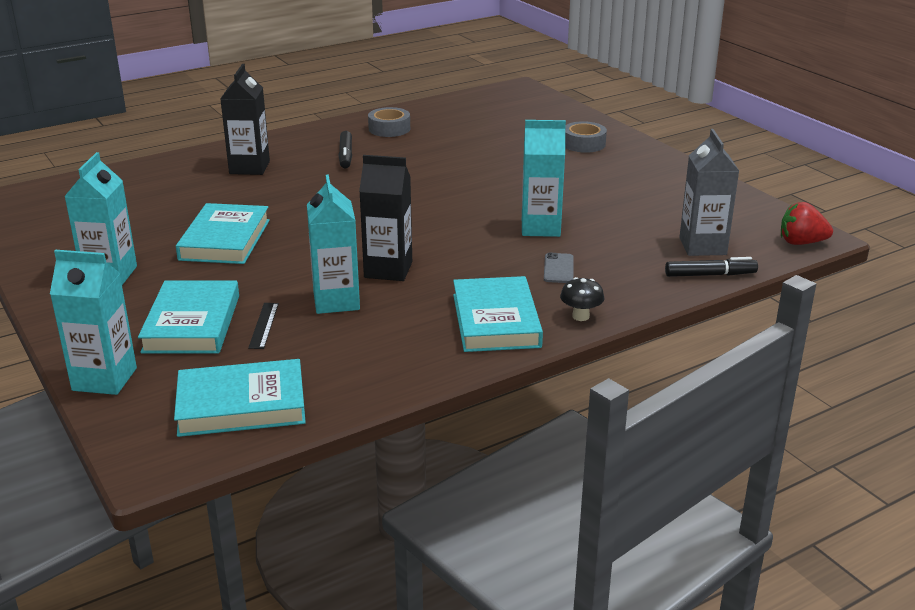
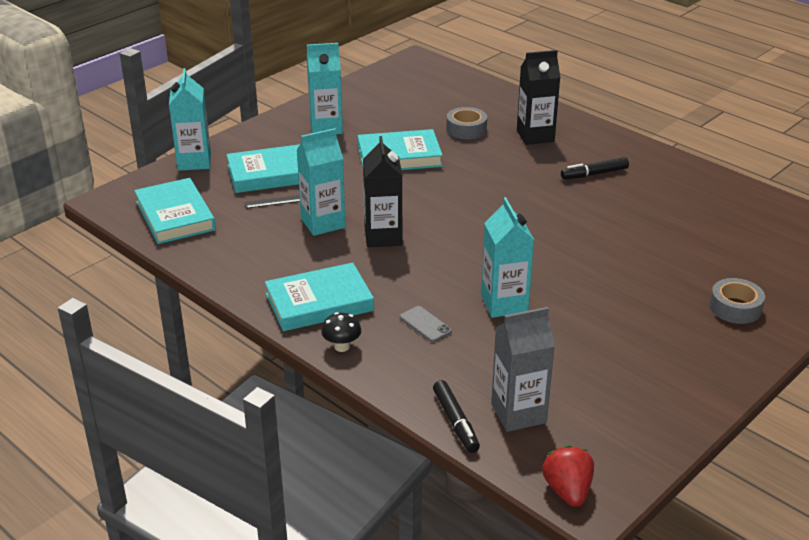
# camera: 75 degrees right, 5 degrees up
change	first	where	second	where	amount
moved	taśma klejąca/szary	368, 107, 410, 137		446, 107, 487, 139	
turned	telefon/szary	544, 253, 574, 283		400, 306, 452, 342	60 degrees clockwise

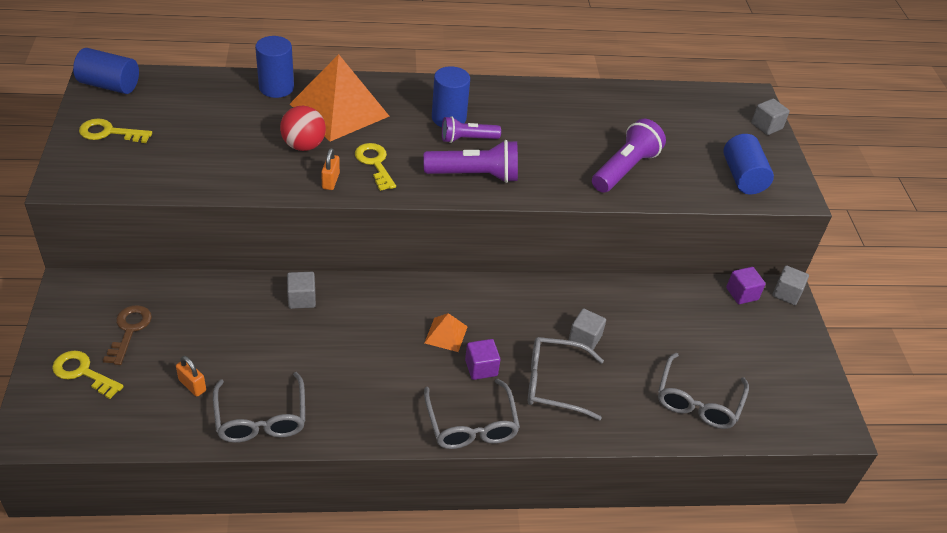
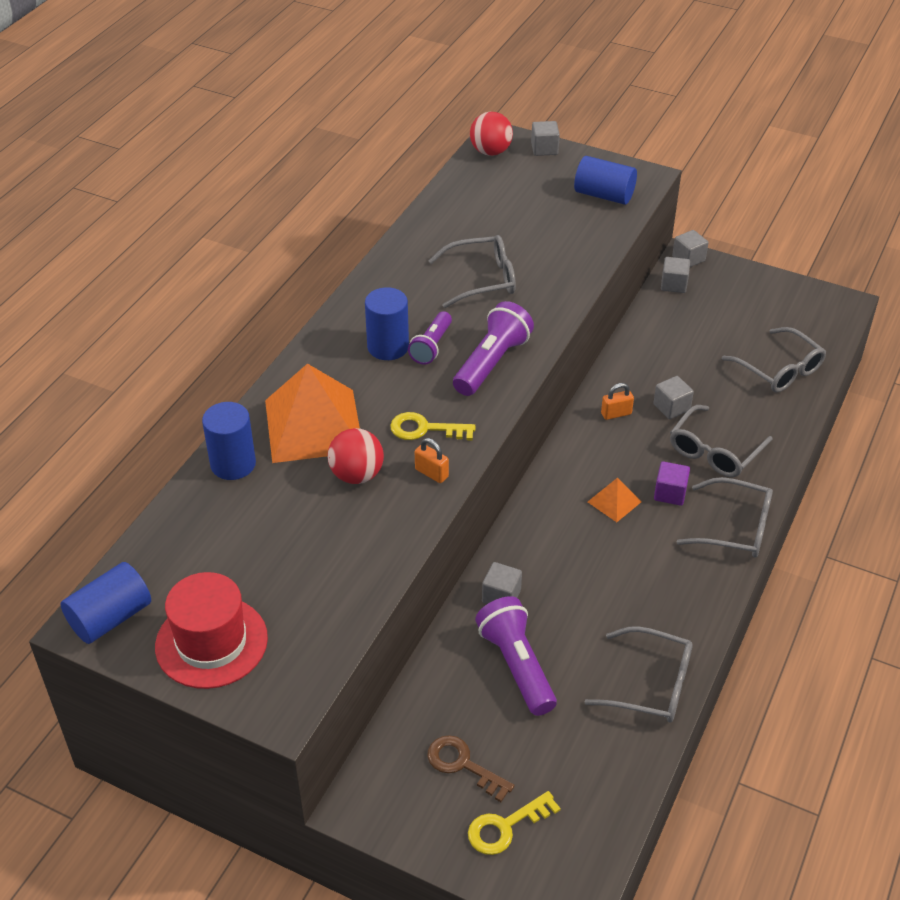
# camera: 55 degrees left, 0 degrees up
change	first	where	second	where	amount
added			okulary/szary	429, 235, 516, 308	
added			piłka/czerwony	470, 112, 513, 156	
moved	kłódka/pomarańczowy	176, 356, 206, 397		601, 383, 634, 420	
moved	latarka/fioletowy	592, 119, 666, 193		475, 596, 557, 716	
replaced	klucz/żółty	79, 118, 152, 143	kapelusz/czerwony	155, 572, 268, 689	
recoloured	sześcian/fioletowy	726, 267, 766, 304	sześcian/szary	661, 257, 690, 293	

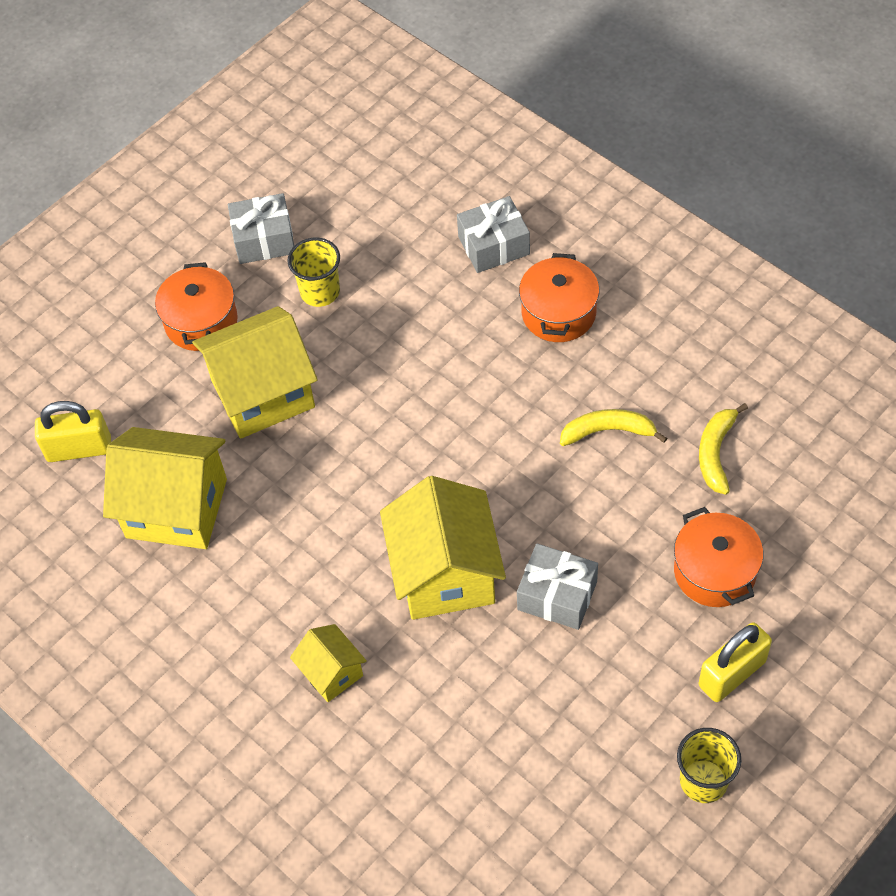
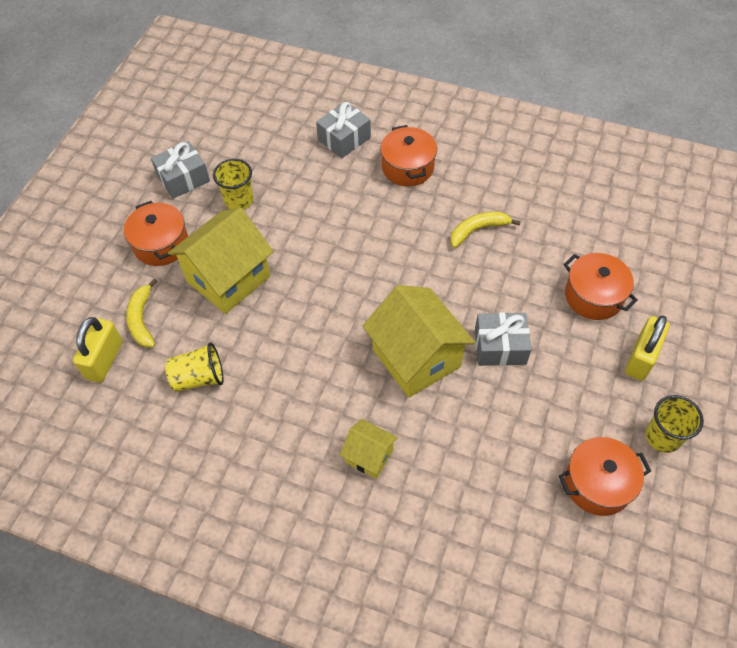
# camera: 25 degrees left, 0 degrees up
change	first	where	second	where	amount
added			garnek/pomarańczowy	559, 437, 651, 516	
moved	banan/żółty	699, 403, 748, 495		126, 278, 157, 348	
replaced	domek/żółty	103, 427, 227, 549	szklanka/żółty	165, 342, 224, 392	
turned	kłódka/żółty	35, 401, 111, 462		73, 317, 123, 383	45 degrees counterclockwise

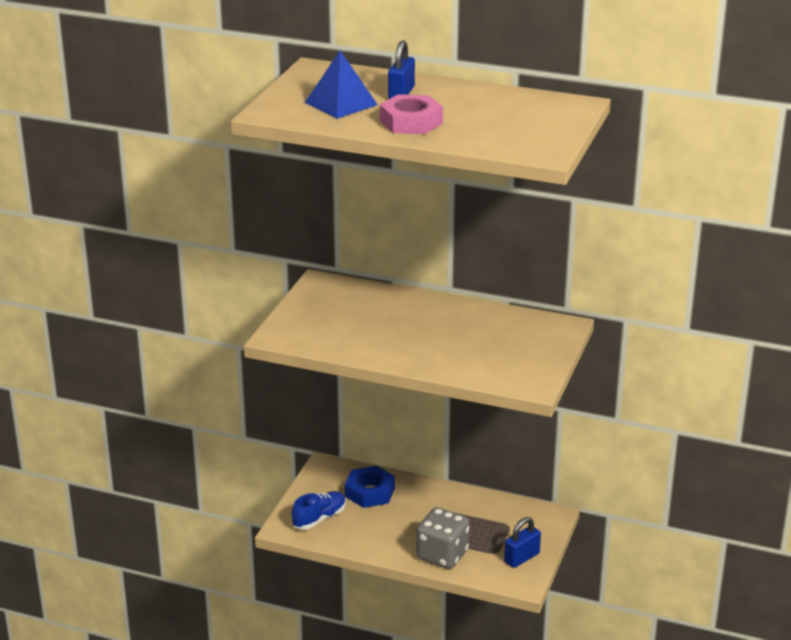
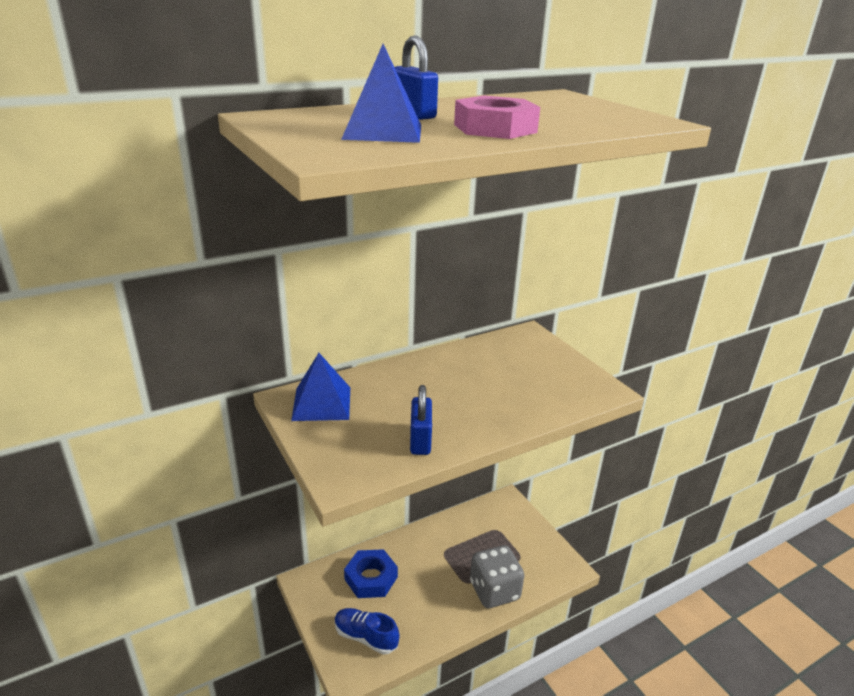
# camera: 50 degrees left, 0 degrees up
change	first	where	second	where	amount
added			piramida/niebieski	291, 353, 350, 421	
moved	kłódka/niebieski	504, 517, 541, 568		410, 385, 432, 455	
turned	but/niebieski	292, 491, 346, 530		335, 608, 400, 655	60 degrees counterclockwise

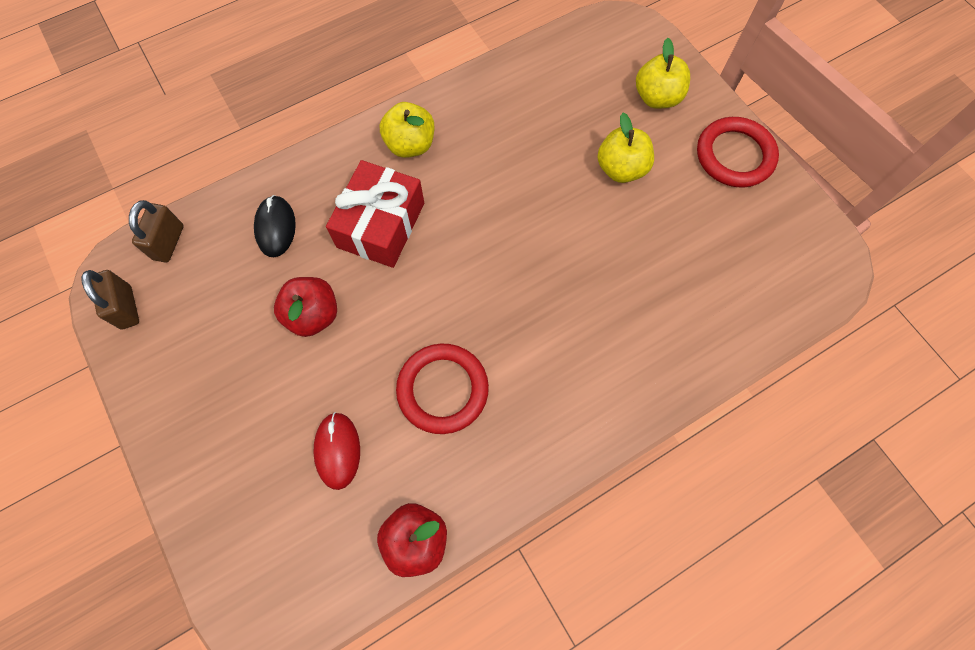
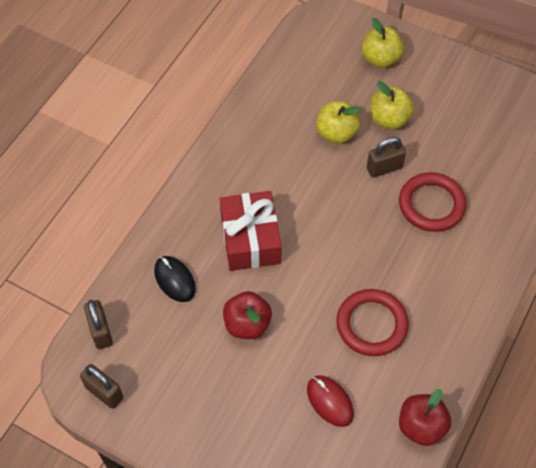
# camera: 30 degrees left, 10 degrees down
change	first	where	second	where	amount
added			kłódka/brązowy	367, 137, 406, 178	
moved	jabłko/żółty	380, 102, 434, 158		317, 101, 360, 144	
moved	pierścień/czerwony	697, 117, 779, 188		399, 172, 466, 232	

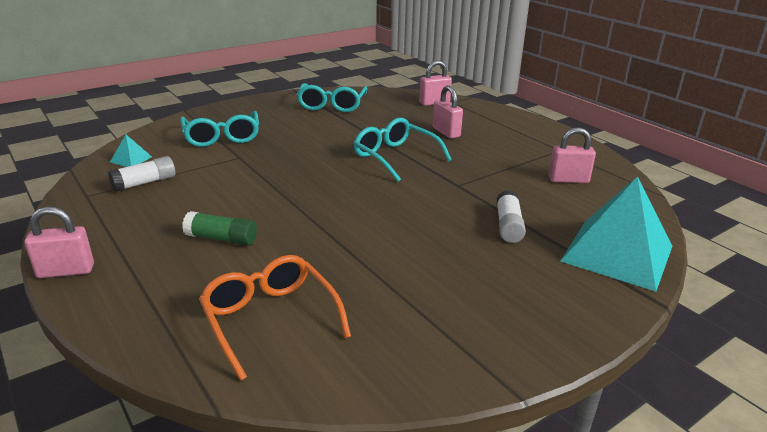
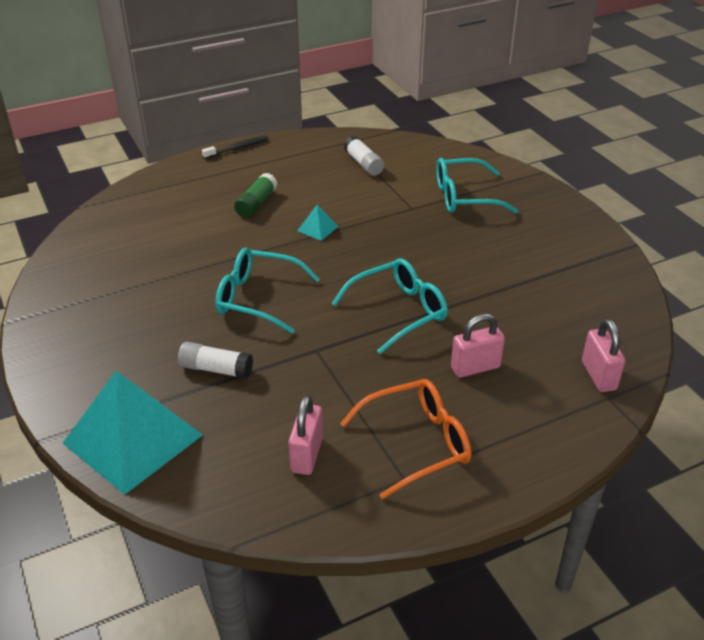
# camera: 100 degrees right, 10 degrees up
change	first	where	second	where	amount
moved	piramida/turkusowy	110, 135, 152, 167		297, 205, 339, 241	
moved	okulary/pomarańczowy	199, 255, 351, 381		340, 379, 471, 499	
moved	okulary/turkusowy	297, 83, 367, 112		215, 248, 320, 334	
replaced	kłódka/różowy	24, 206, 94, 278	szczoteczka do zębów/czarny	202, 136, 268, 159	

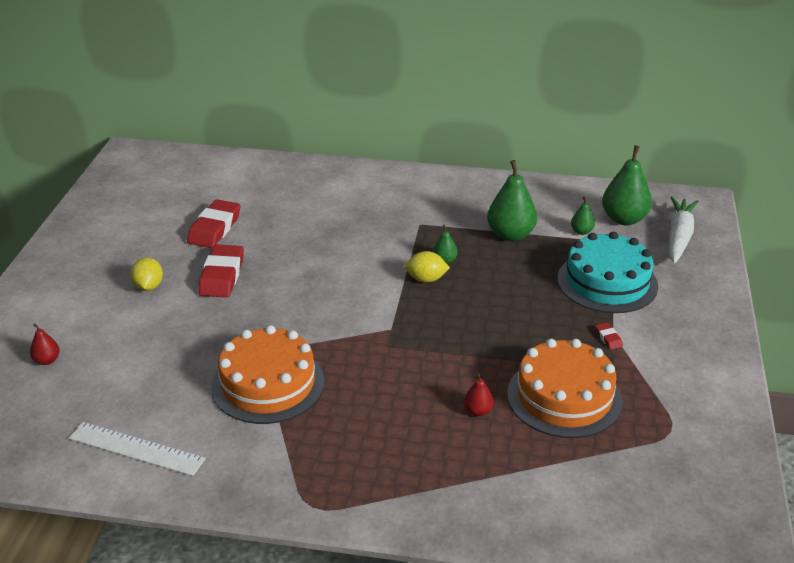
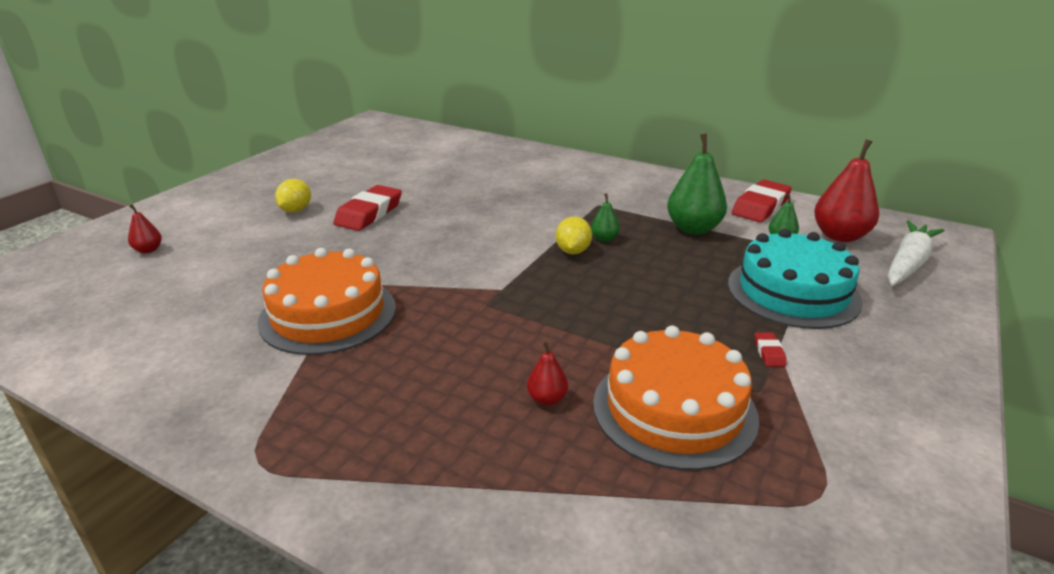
# camera: 20 degrees right, 5 degrees down
change	first	where	second	where	amount
removed	linijka/biały	69, 422, 206, 476			
moved	gumka do mazania/czerwony	187, 199, 241, 248		732, 180, 792, 222	
recoloured	gruszka/zielony	602, 145, 652, 225	gruszka/czerwony	814, 139, 879, 242	
turned	cytryna/żółty	405, 251, 450, 283		556, 216, 592, 254	75 degrees clockwise

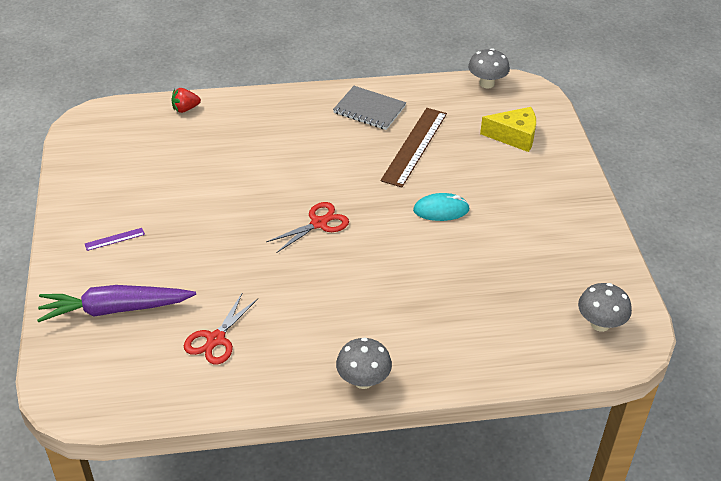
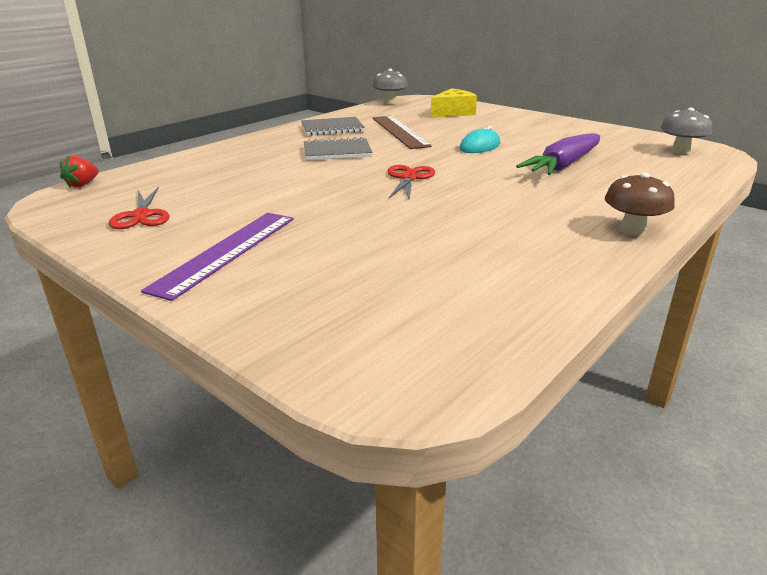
# camera: 40 degrees left, 15 degrees down
change	first	where	second	where	amount
added			zeszyt/szary	304, 137, 372, 160	
moved	marchewka/fioletowy	37, 285, 196, 322		516, 133, 600, 175	
moved	truskawka/czerwony	171, 88, 201, 113		60, 156, 98, 188	
moved	nożyczki/czerwony	184, 294, 258, 365		109, 186, 170, 229	
recoloured	grzyb/szary	336, 337, 392, 389	grzyb/brązowy	605, 172, 675, 236	
resized	linijka/fioletowy	85, 228, 145, 251		141, 213, 294, 301	x2.36

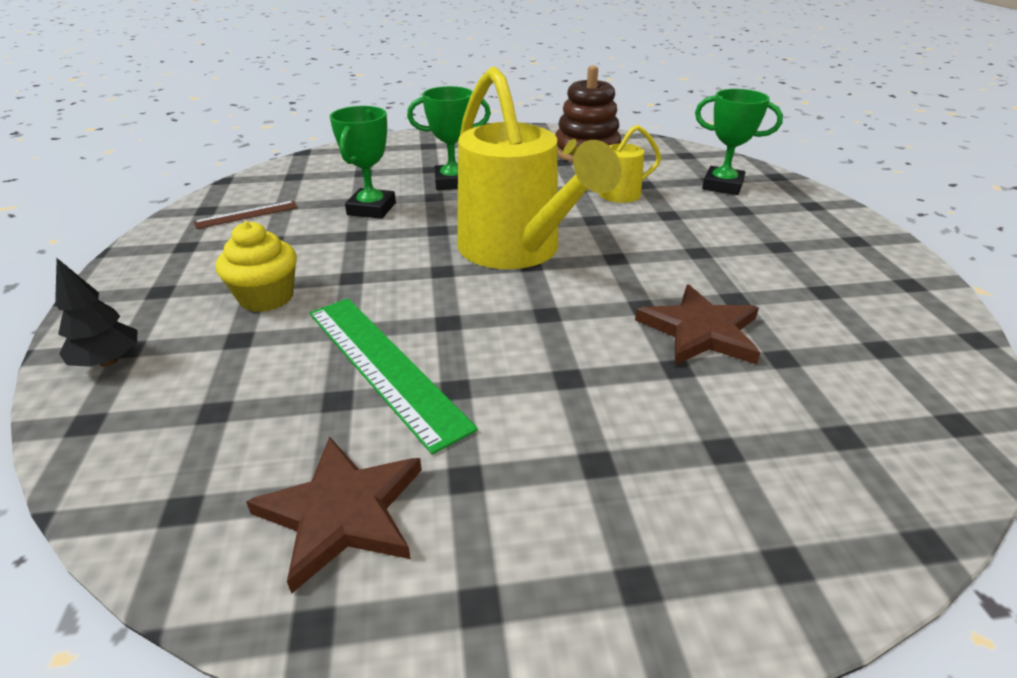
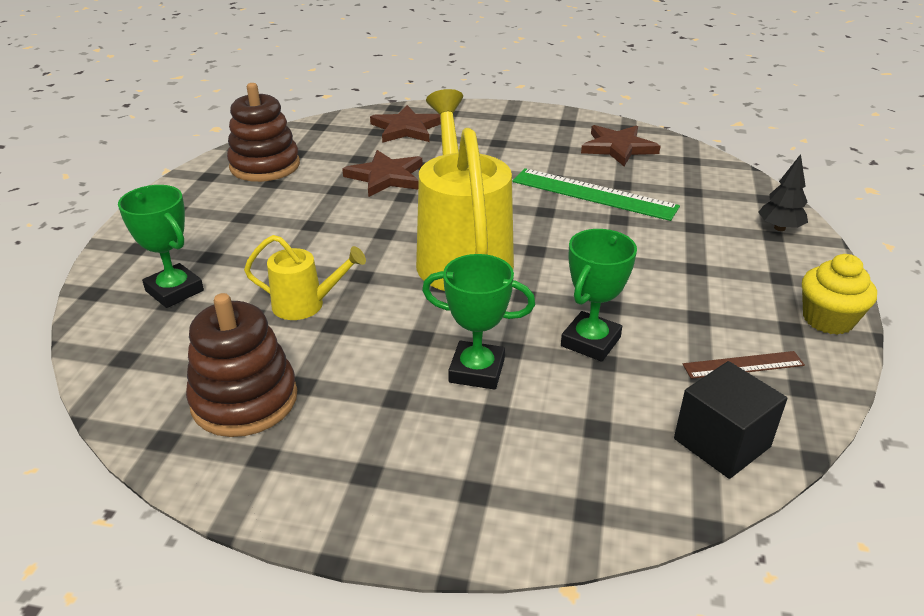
# camera: 160 degrees left, 0 degrees up
change	first	where	second	where	amount
added			zabawka nakładanka/brązowy	227, 83, 300, 182	
added			gwiazda/brązowy	370, 105, 441, 143	
added			sześcian/czarny	674, 361, 787, 479	
moved	muffinka/żółty	216, 221, 297, 312		802, 254, 877, 335	
turned	linijka/zielony	309, 298, 478, 454		512, 168, 680, 221	45 degrees counterclockwise

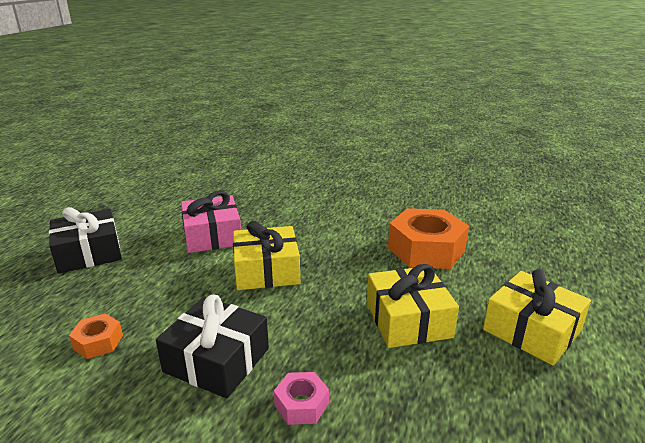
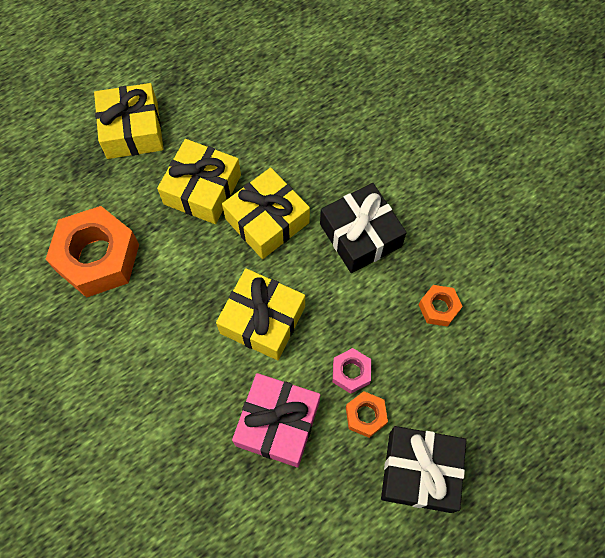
# camera: 145 degrees left, 40 degrees up
change	first	where	second	where	amount
added			prezent/żółty	222, 167, 310, 259	
added			nakrętka/pomarańczowy	346, 391, 388, 438	
moved	nakrętka/różowy	274, 372, 329, 425		333, 348, 371, 394	

